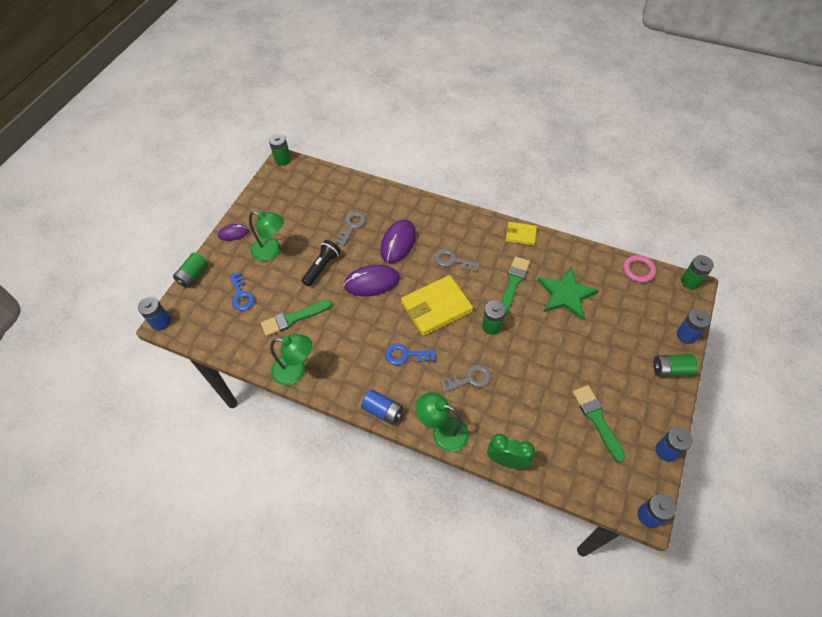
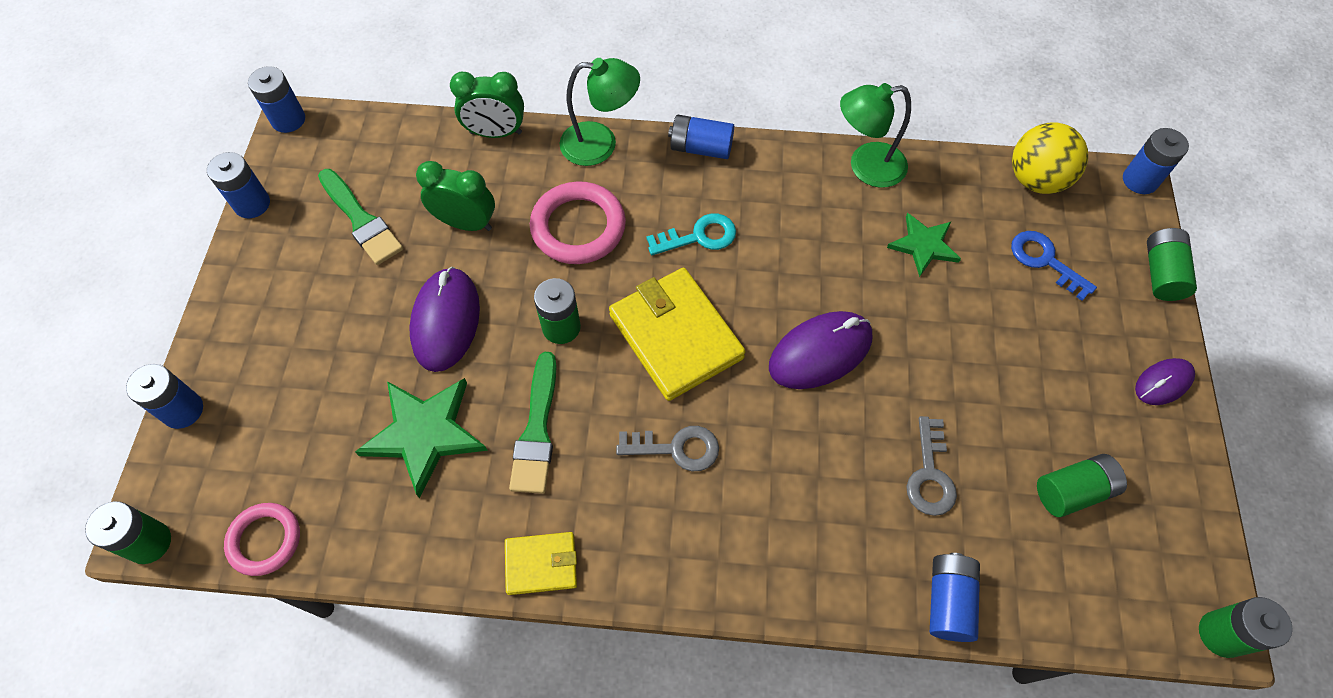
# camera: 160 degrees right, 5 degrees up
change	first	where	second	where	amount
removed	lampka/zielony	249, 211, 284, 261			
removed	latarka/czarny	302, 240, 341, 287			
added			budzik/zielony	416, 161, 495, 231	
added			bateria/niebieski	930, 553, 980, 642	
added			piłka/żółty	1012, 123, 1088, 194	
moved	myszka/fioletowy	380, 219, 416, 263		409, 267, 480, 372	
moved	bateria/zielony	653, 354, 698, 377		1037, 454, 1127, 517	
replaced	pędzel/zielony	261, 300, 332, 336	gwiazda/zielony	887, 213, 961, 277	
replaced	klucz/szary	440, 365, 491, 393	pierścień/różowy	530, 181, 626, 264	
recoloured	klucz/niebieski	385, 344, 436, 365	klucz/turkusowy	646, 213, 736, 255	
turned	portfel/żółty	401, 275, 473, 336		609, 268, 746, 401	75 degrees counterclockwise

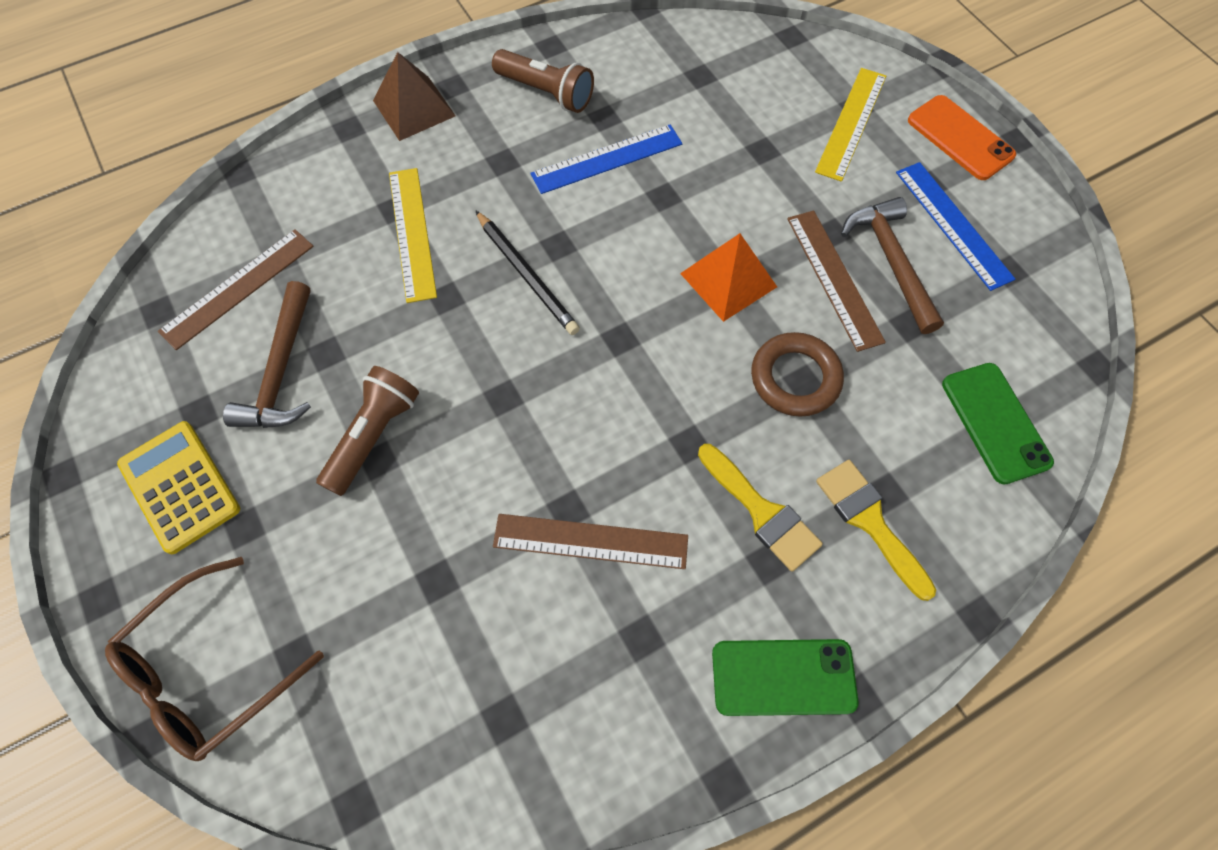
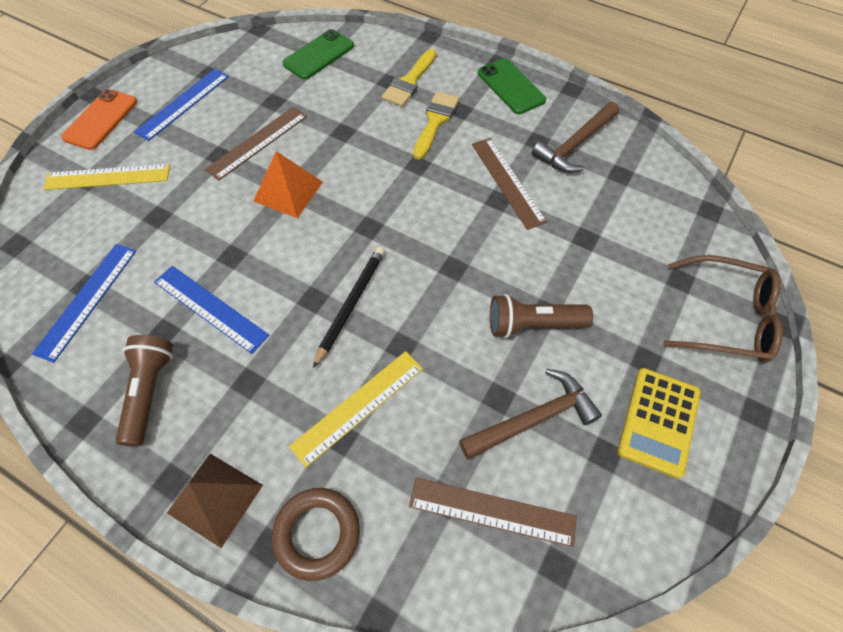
# camera: 120 degrees left, 5 degrees down
change	first	where	second	where	amount
added			linijka/niebieski	32, 244, 136, 363	
moved	pierścień/brązowy	751, 332, 844, 417		272, 488, 360, 581	
moved	młotek/brązowy	841, 197, 944, 334		532, 102, 619, 173	

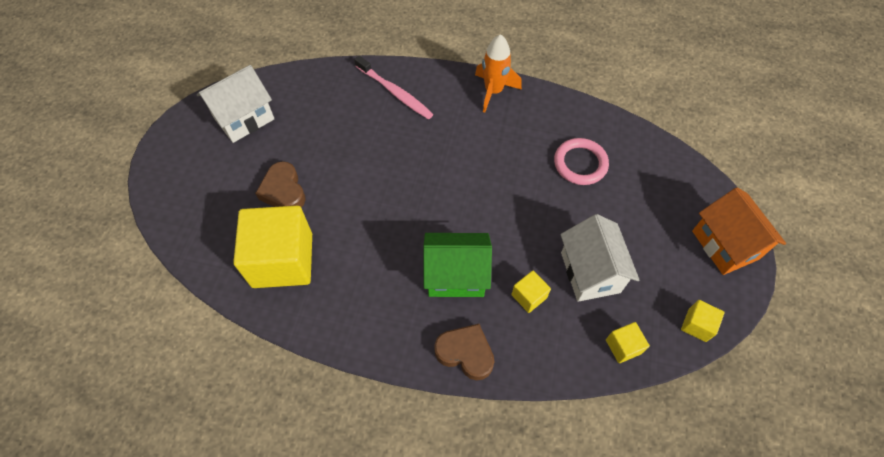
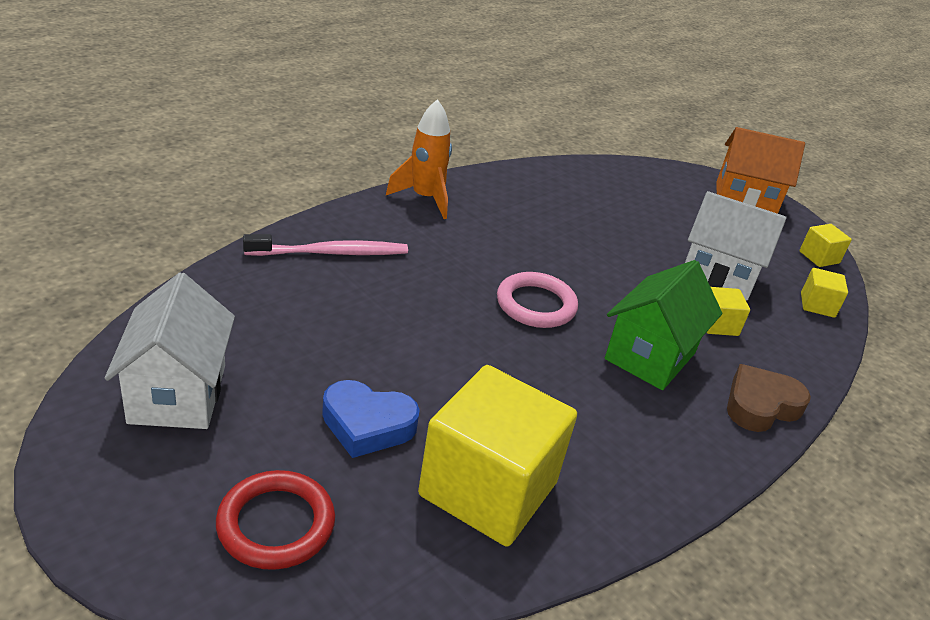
# camera: 60 degrees left, 25 degrees down
change	first	where	second	where	amount
added			pierścień/czerwony	216, 470, 335, 570	
moved	pierścień/różowy	554, 138, 609, 185		497, 272, 578, 328	
recoloured	serce/brązowy	255, 161, 306, 208	serce/niebieski	322, 380, 420, 458	

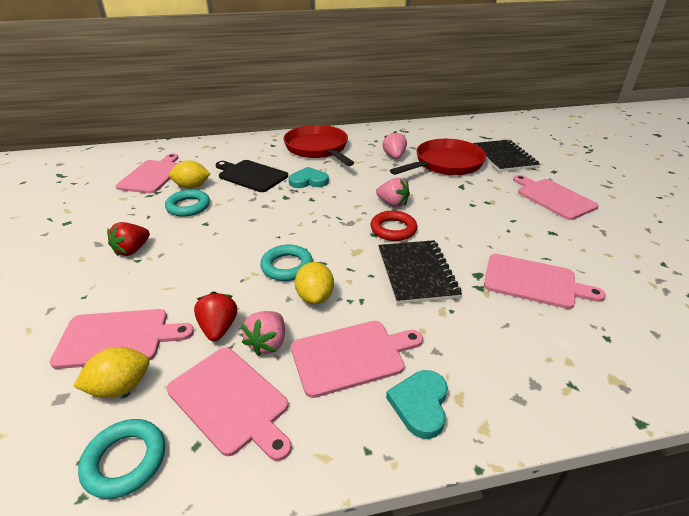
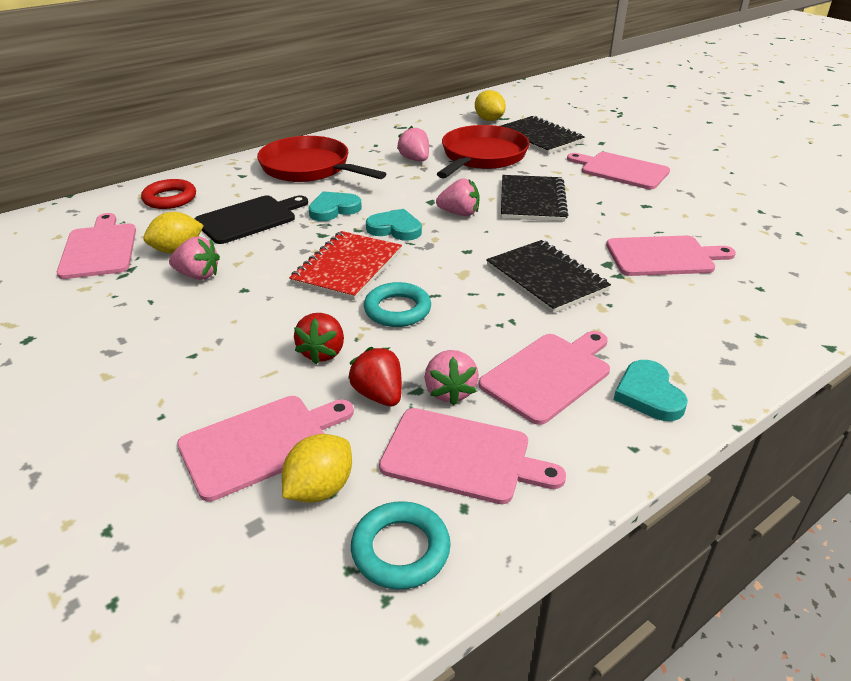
# camera: 25 degrees left, 0 degrees up
change	first	where	second	where	amount
added			zeszyt/czerwony	289, 231, 402, 300	
added			serce/turkusowy	366, 209, 422, 241	
added			zeszyt/czarny	501, 175, 568, 221	
moved	truskawka/czerwony	107, 222, 150, 256		294, 313, 344, 364	
moved	cytryna/żółty	295, 262, 334, 304		475, 90, 506, 121	
moved	pierścień/czerwony	370, 211, 417, 241		141, 179, 196, 209	
replaced	pierścień/turkusowy	165, 190, 210, 217	truskawka/różowy	169, 237, 220, 280	
turned	deska do krojenia/czarny	215, 160, 288, 192		194, 195, 308, 244	135 degrees clockwise

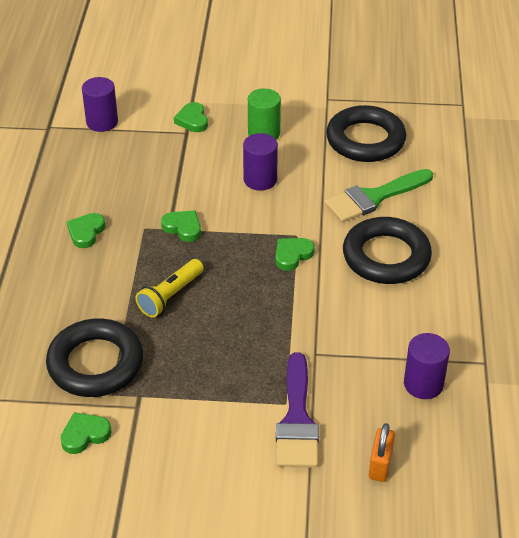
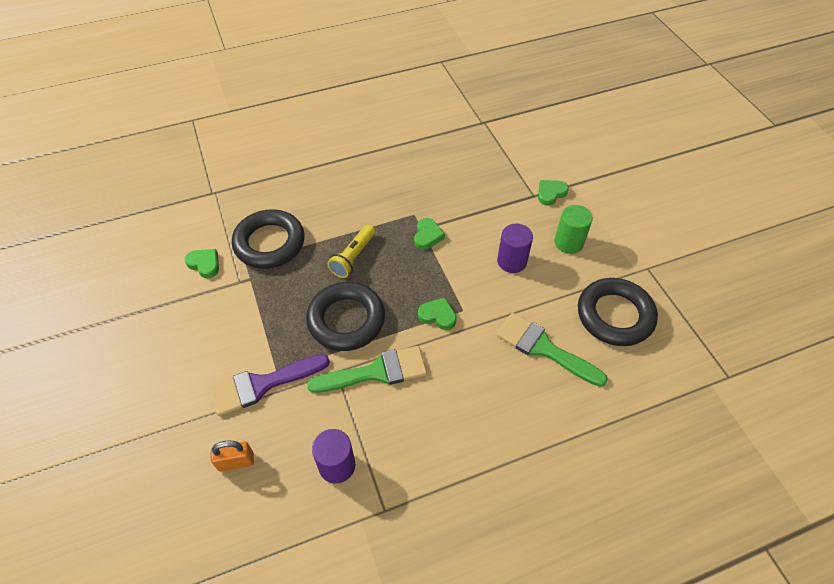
# camera: 65 degrees right, 10 degrees up
change	first	where	second	where	amount
removed	serce/zielony	67, 213, 106, 248			
removed	walec/fioletowy	82, 77, 118, 132			
added			pędzel/zielony	307, 346, 427, 393	
moved	pierścień/czarny	343, 217, 432, 284		306, 282, 385, 351	
turned	latarka/żółty	136, 259, 204, 318		327, 225, 375, 278	75 degrees counterclockwise

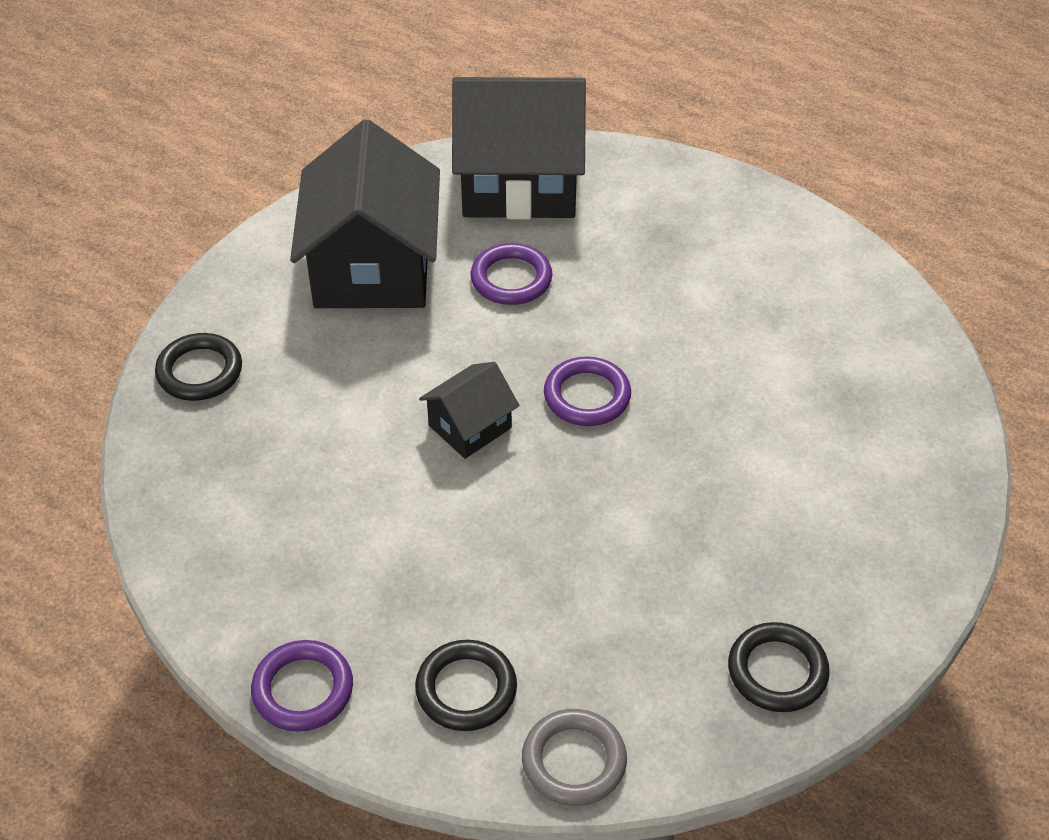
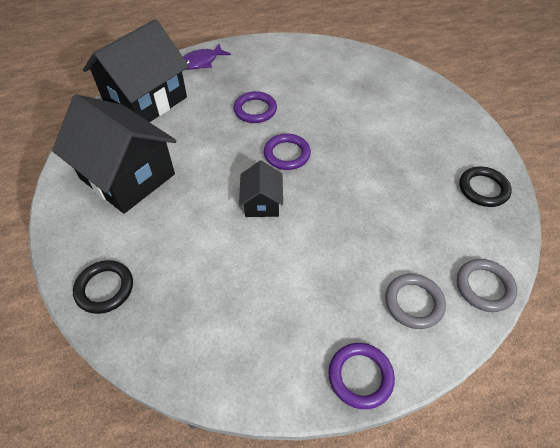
# camera: 50 degrees left, 5 degrees up
change	first	where	second	where	amount
added			ryba/fioletowy	183, 44, 231, 70	
moved	pierścień/fioletowy	471, 243, 552, 305		233, 91, 277, 123	
recoloured	pierścień/czarny	415, 640, 517, 731	pierścień/szary	385, 274, 446, 329	

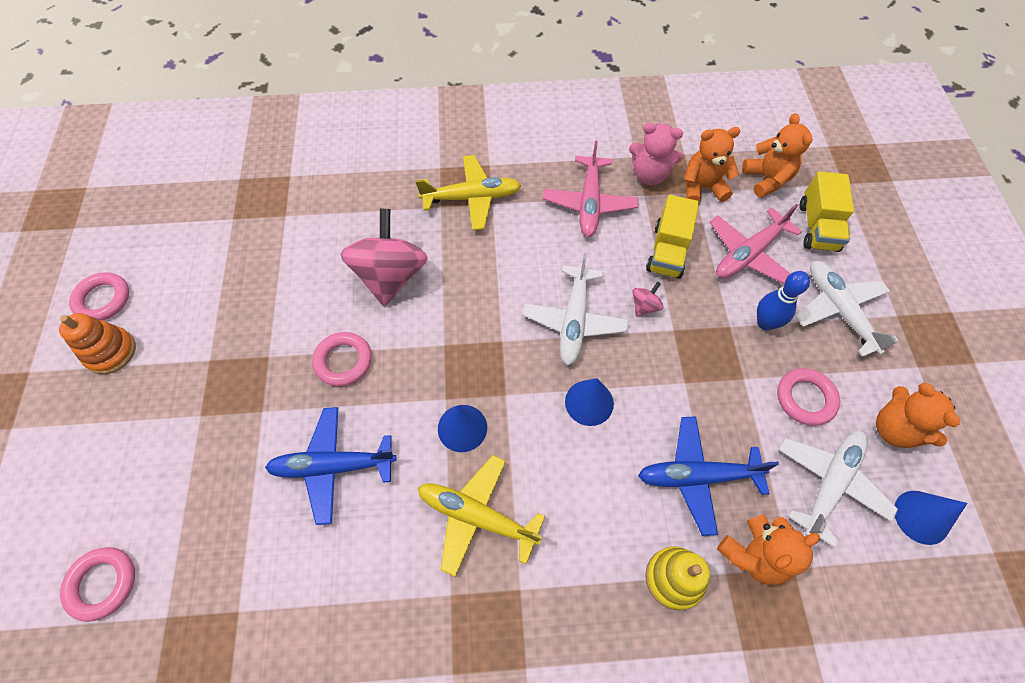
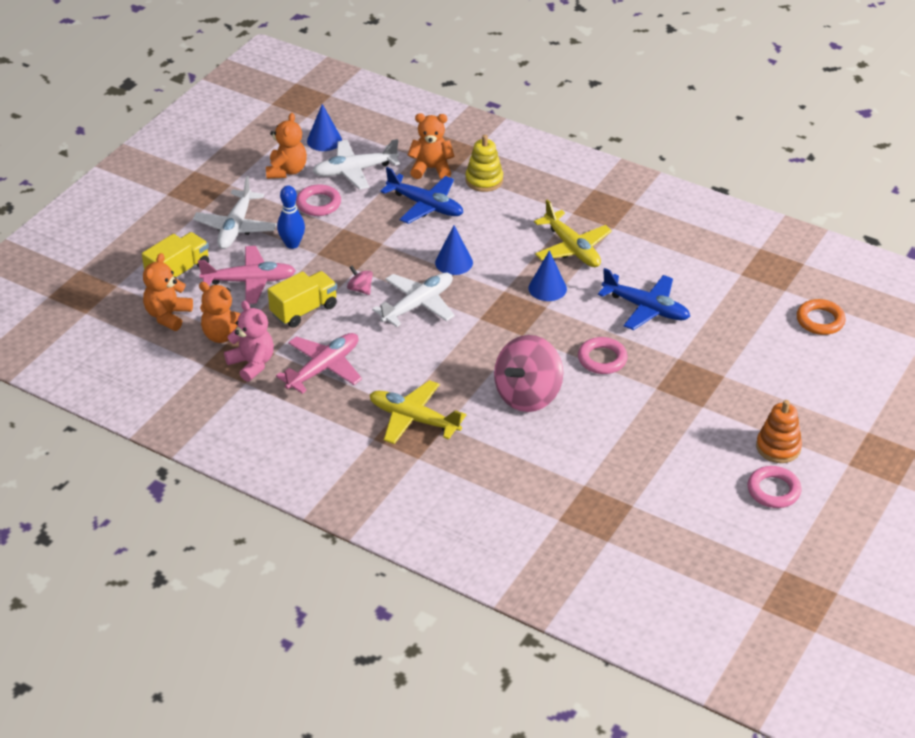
# camera: 145 degrees left, 20 degrees down
change	first	where	second	where	amount
recoloured	pierścień/różowy	60, 547, 135, 622	pierścień/pomarańczowy	797, 299, 846, 335	
turned	bączek/różowy	632, 282, 664, 317		347, 266, 373, 295	60 degrees clockwise

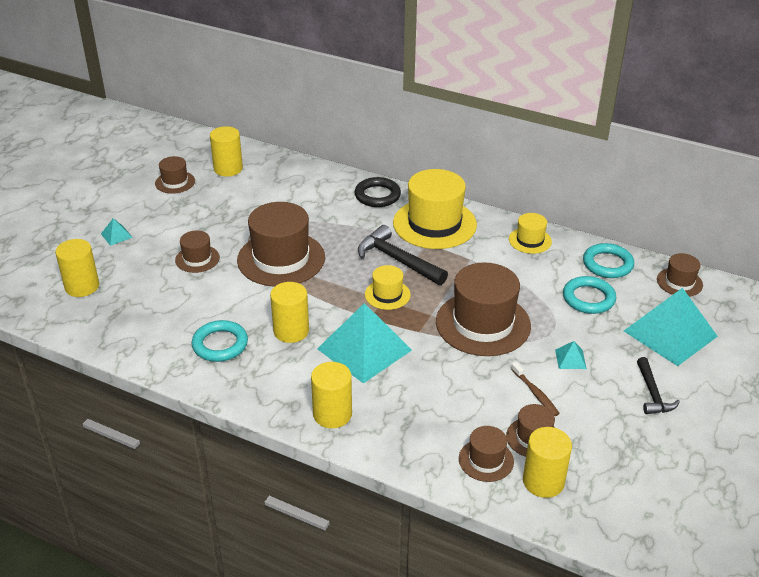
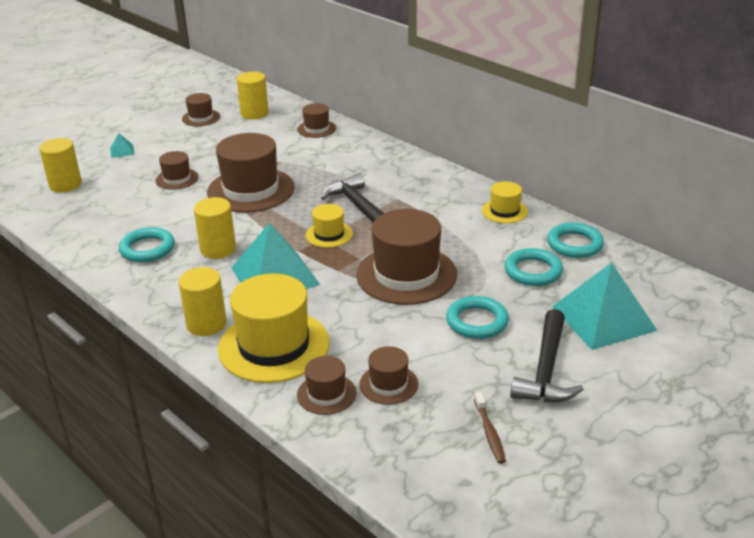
# camera: 20 degrees right, 5 degrees down
change	first	where	second	where	amount
removed	pierścień/czarny	355, 177, 401, 207			
removed	walec/żółty	523, 427, 572, 498			
moved	kapelusz/żółty	393, 169, 477, 249		218, 274, 330, 383	
moved	szczoteczka do zębów/brązowy	511, 362, 560, 416		474, 392, 506, 464	
moved	kapelusz/brązowy	657, 253, 703, 297		297, 103, 336, 138	
replaced	piramida/turkusowy	555, 341, 587, 369	pierścień/turkusowy	446, 296, 509, 339	
resized	młotek/czarny	637, 357, 680, 414		510, 309, 584, 402	x1.61

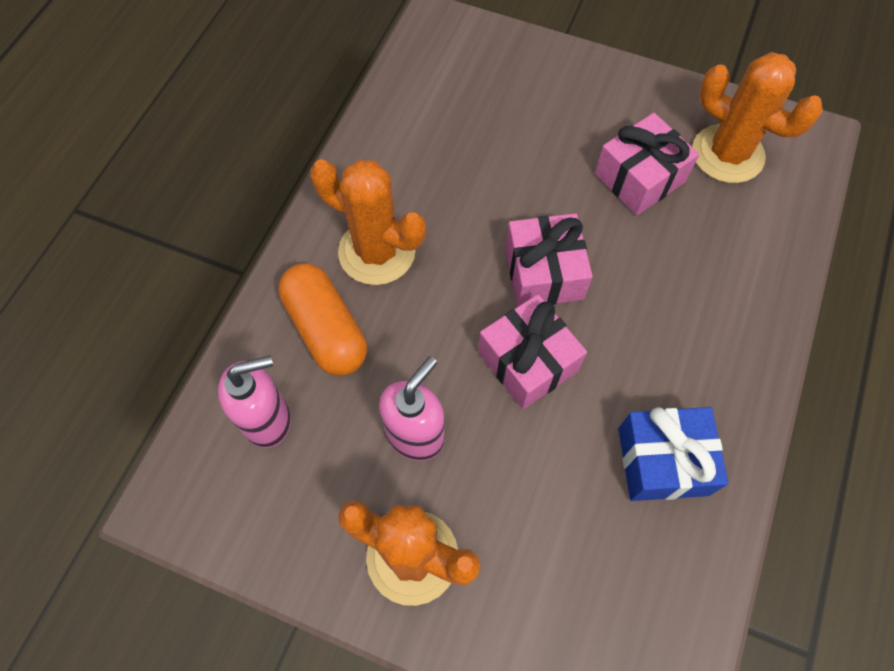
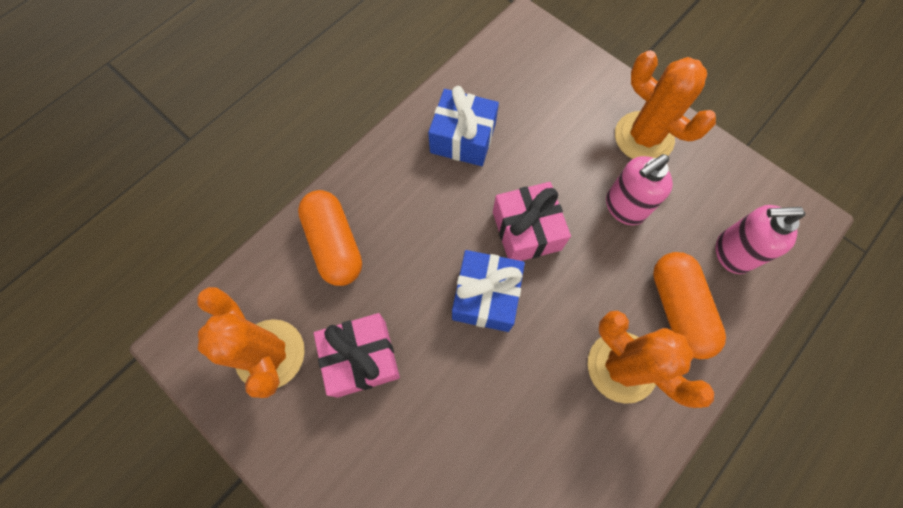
# camera: 160 degrees left, 5 degrees up
change	first	where	second	where	amount
added			kapsułka/pomarańczowy	298, 190, 362, 286	
recoloured	prezent/różowy	505, 213, 593, 307	prezent/niebieski	452, 250, 525, 332	

